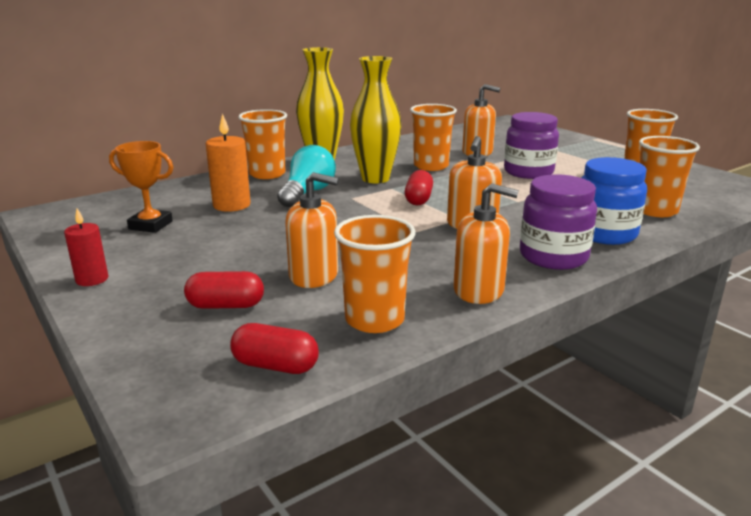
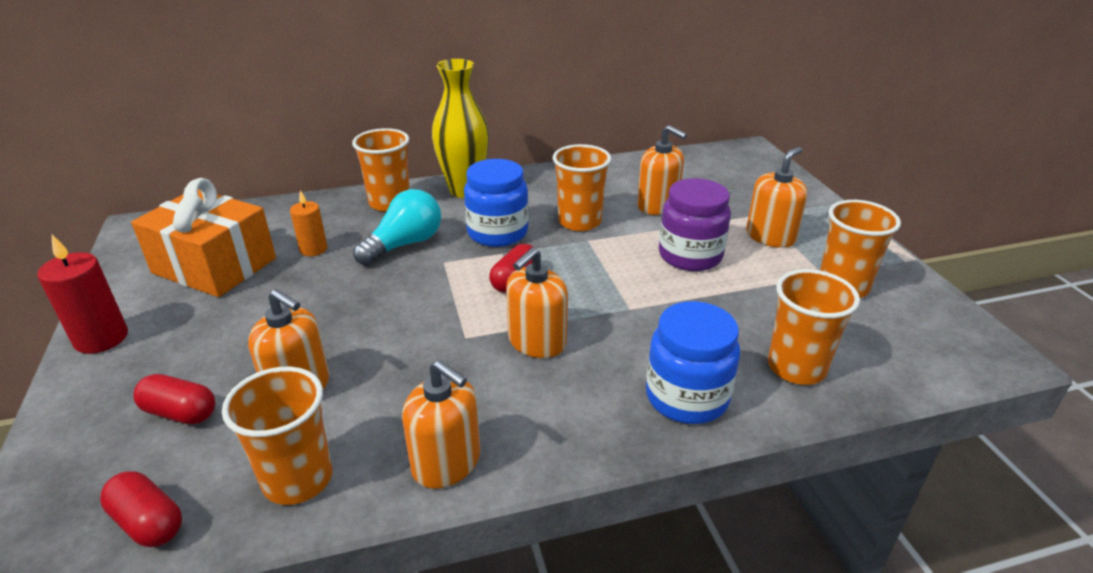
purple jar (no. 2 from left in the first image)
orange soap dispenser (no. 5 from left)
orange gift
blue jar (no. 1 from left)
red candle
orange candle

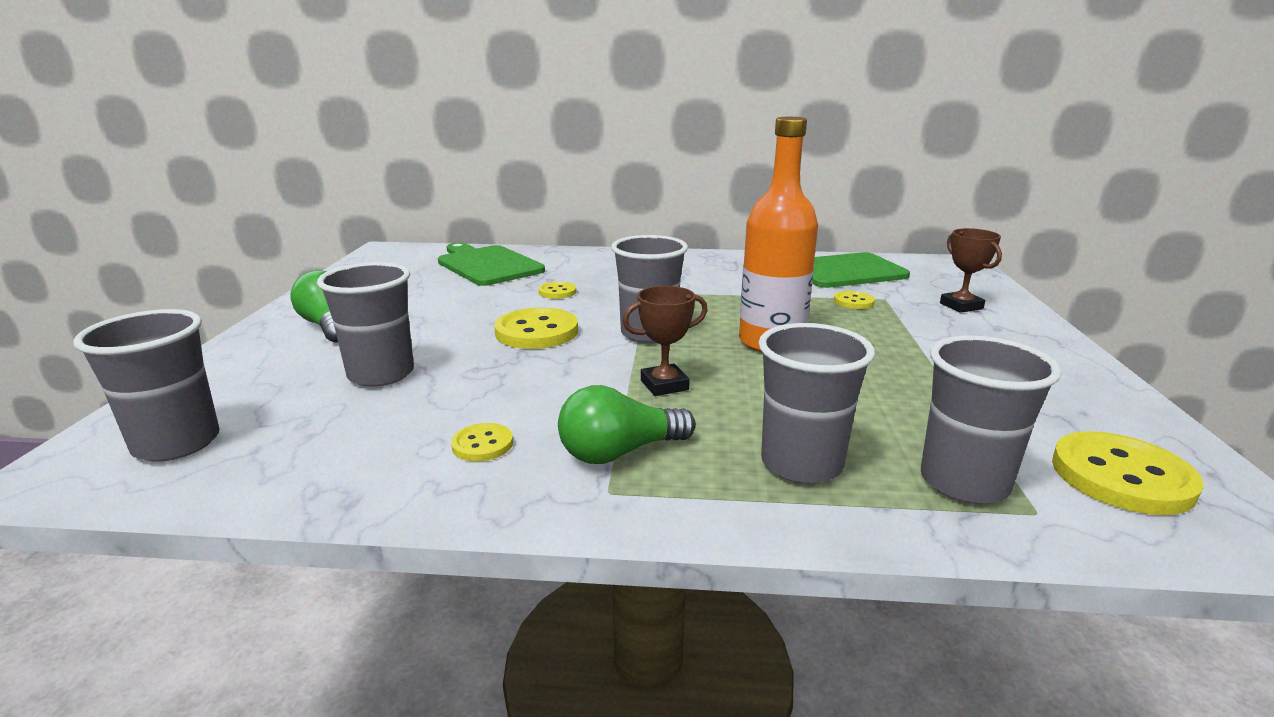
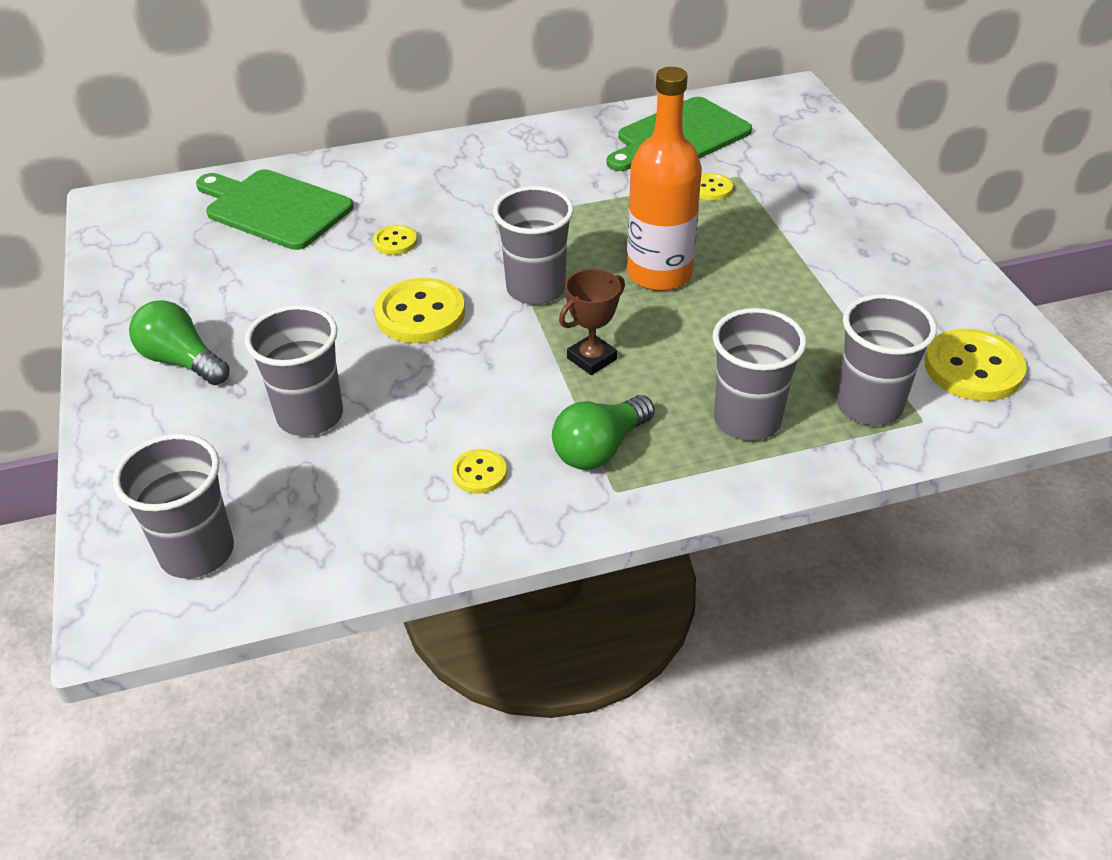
brown trophy (no. 2 from left in the first image)

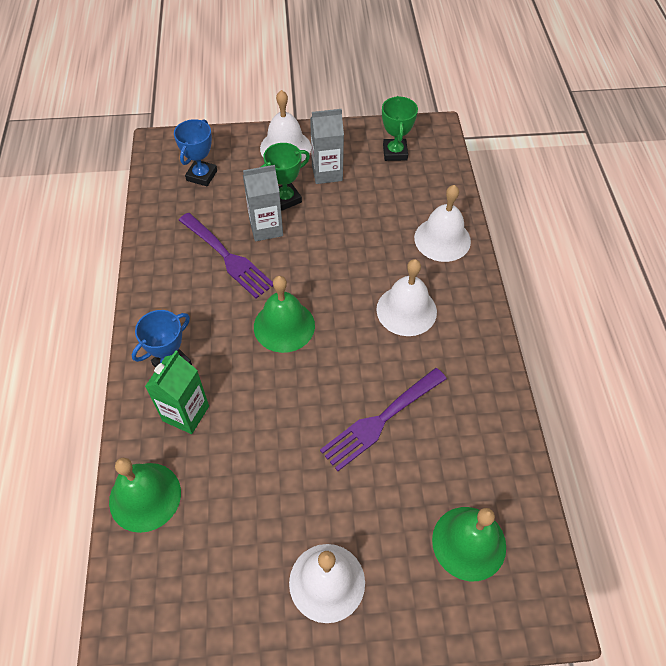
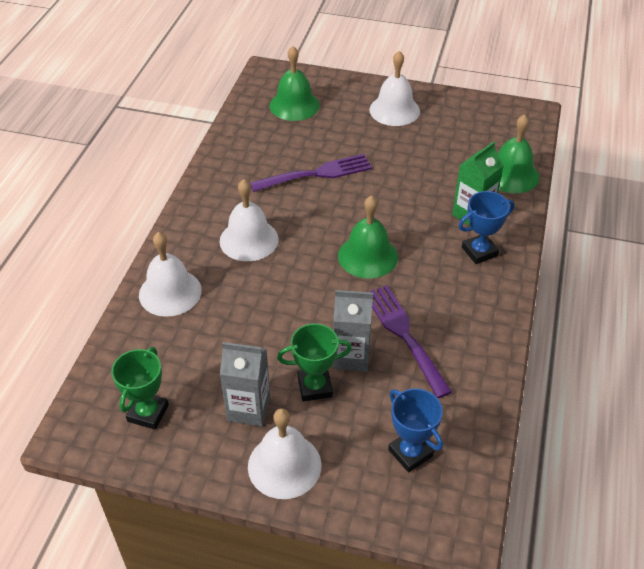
blue trophy (no. 1 from left)

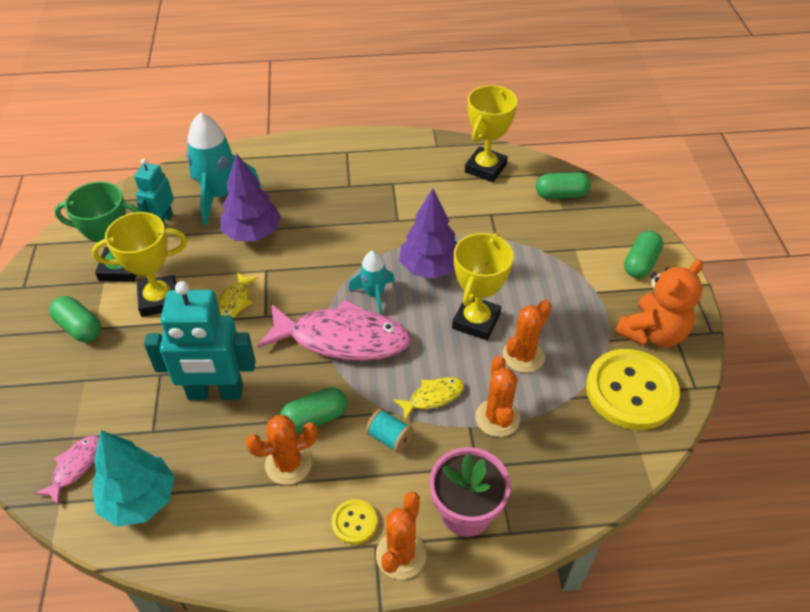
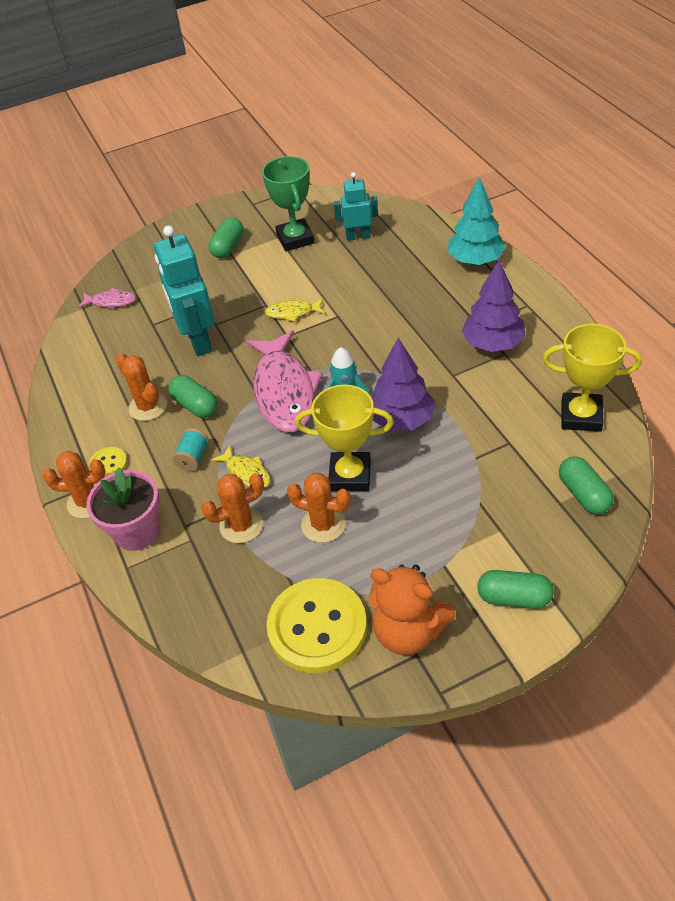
yellow trophy (no. 1 from left in the first image)
turquoise rocket (no. 1 from left in the first image)
turquoise tree
purple tree (no. 2 from left)

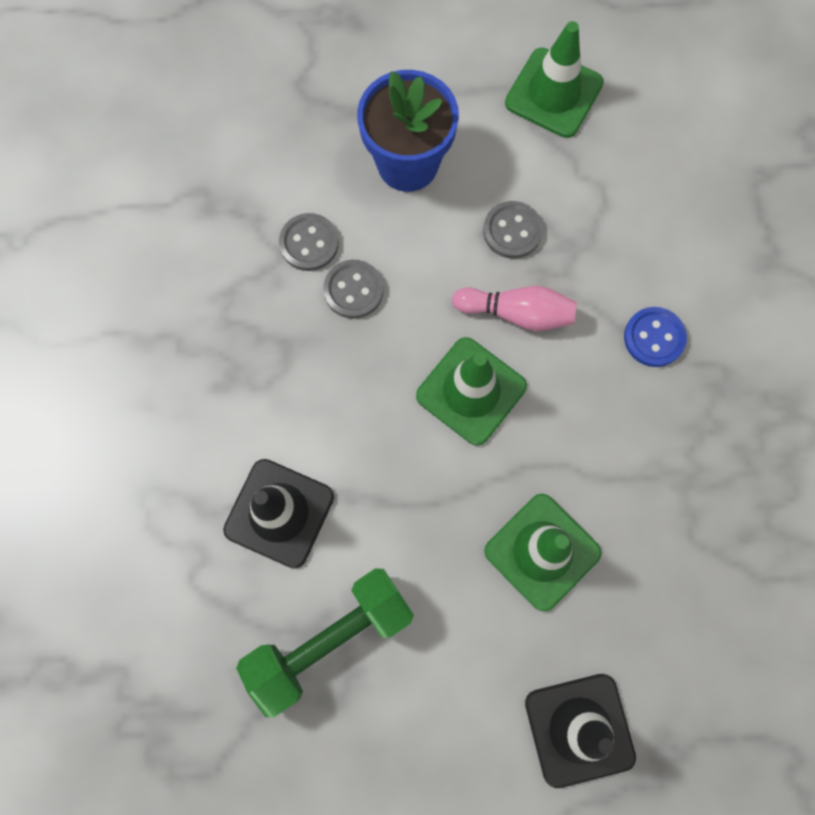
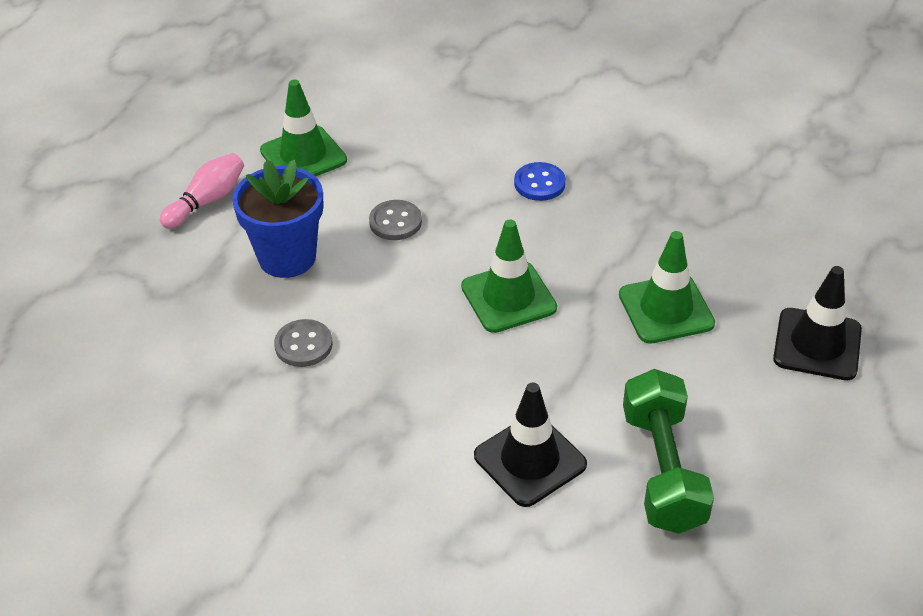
grey button (no. 2 from left in the first image)
pink bowling pin

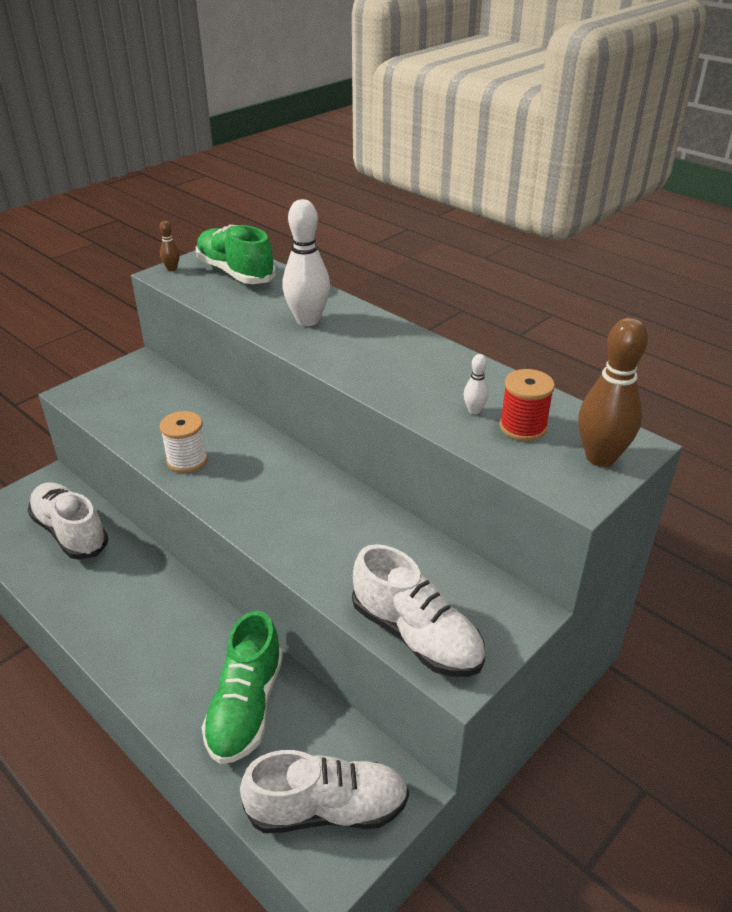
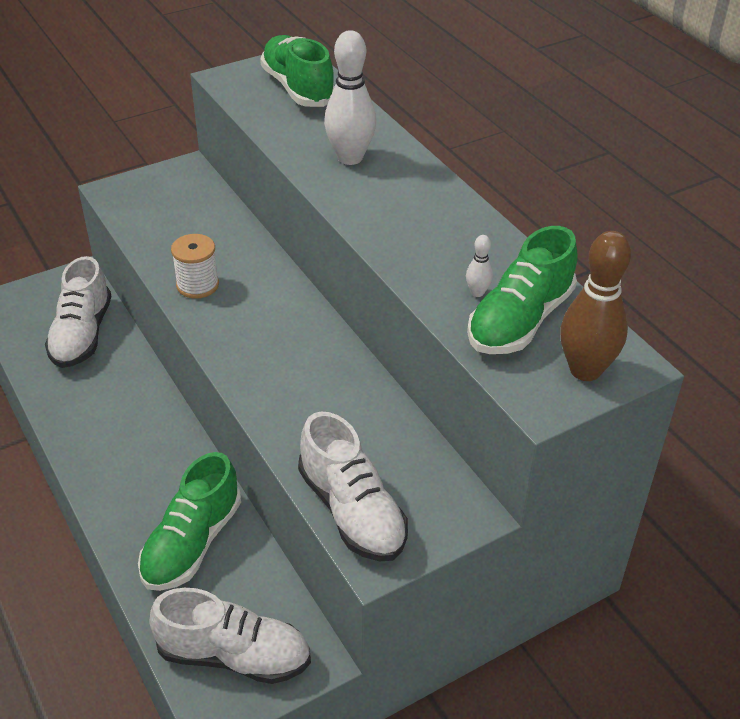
brown bowling pin (no. 1 from left in the first image)
green shoe (no. 3 from left)
white shoe (no. 1 from left)

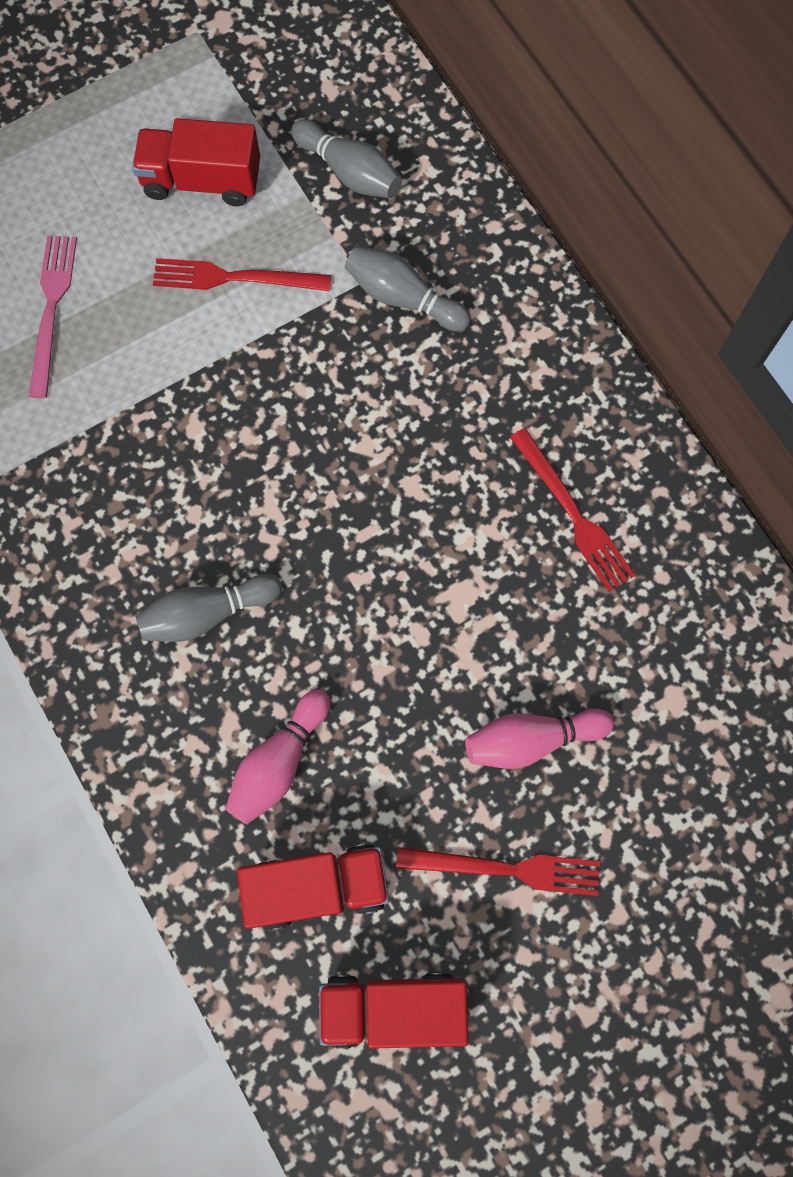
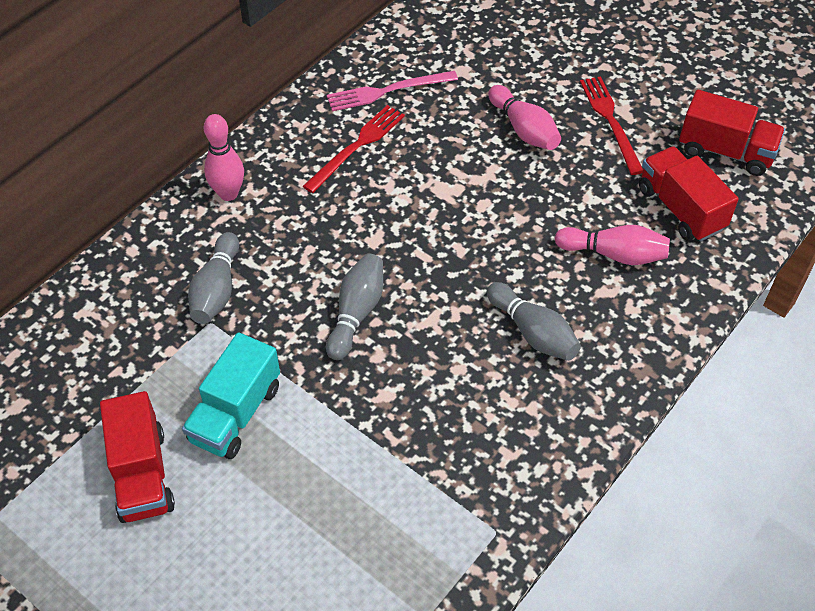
pink bowling pin (no. 1 from left)
pink fork
grey bowling pin (no. 2 from left)
turquoise truck
red truck (no. 3 from left)

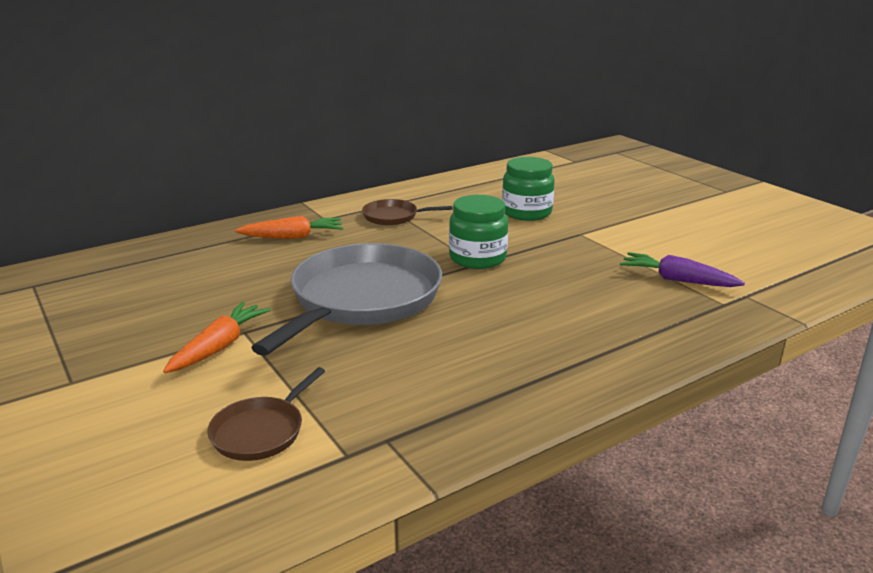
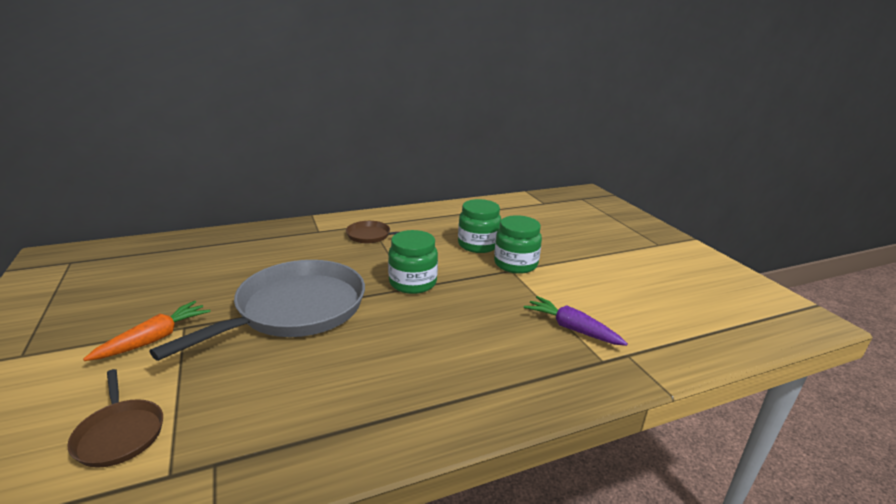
orange carrot (no. 2 from left in the first image)
green jar (no. 3 from left)
brown pan (no. 1 from left)

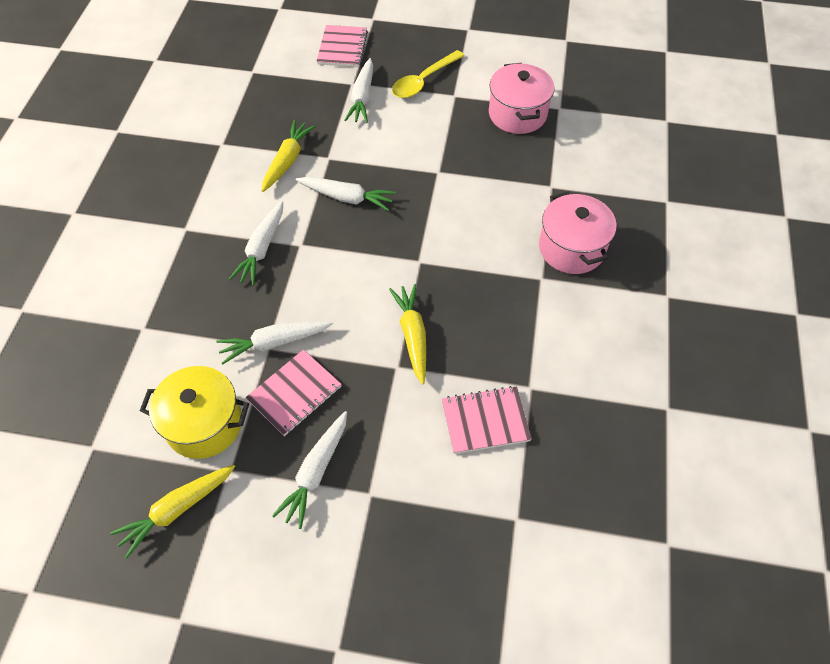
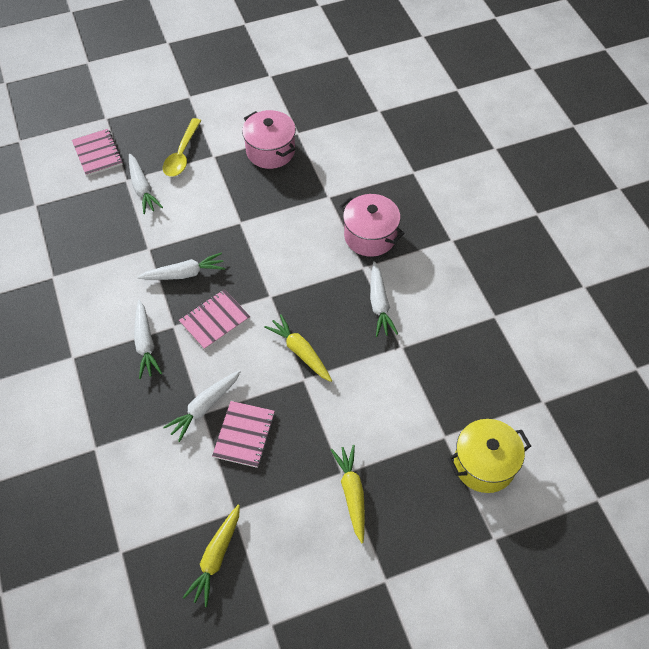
yellow pot
yellow carrot (no. 3 from left)
white carrot (no. 5 from left)
pink notebook (no. 2 from left)

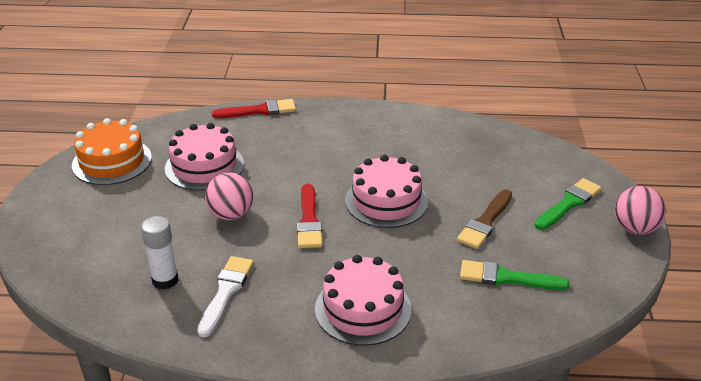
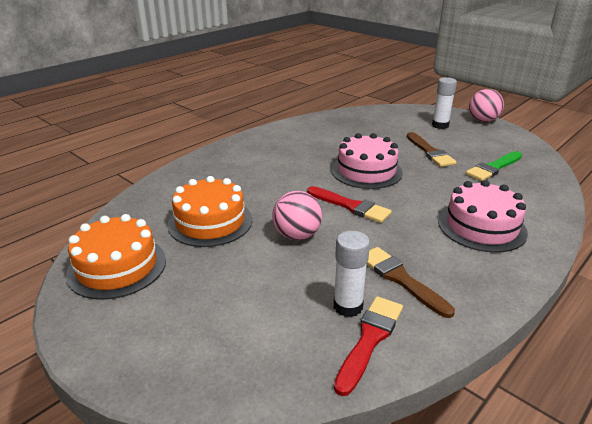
red brush (no. 2 from left)
white glue stick (no. 2 from left)
orange cake (no. 2 from left)
brown brush (no. 1 from left)

